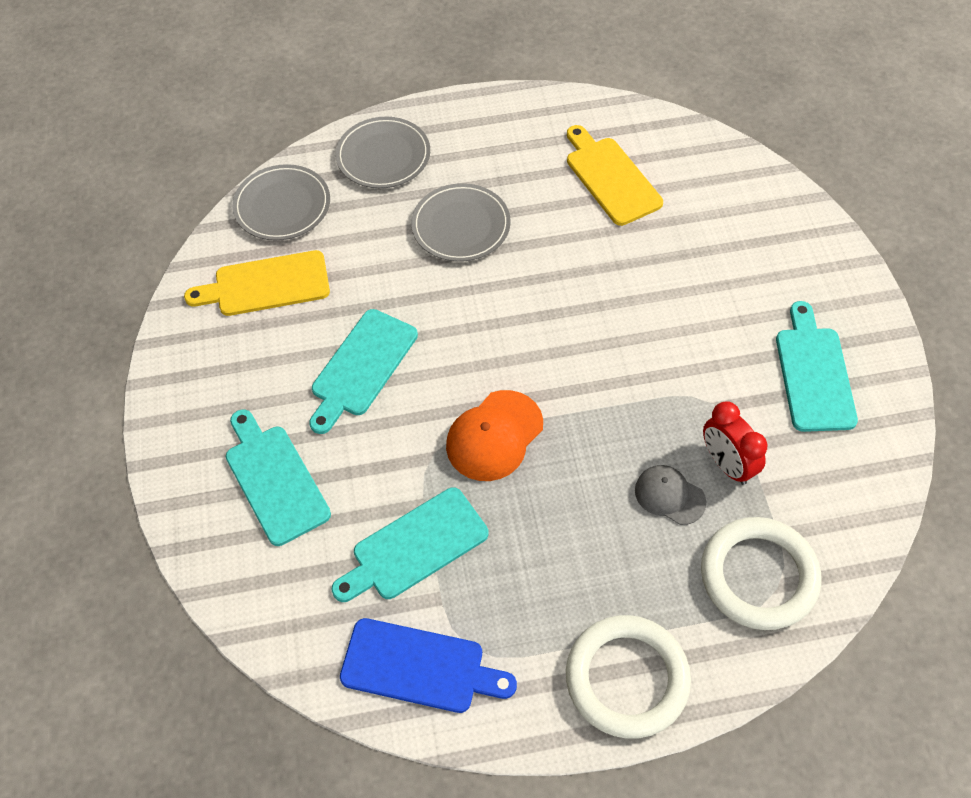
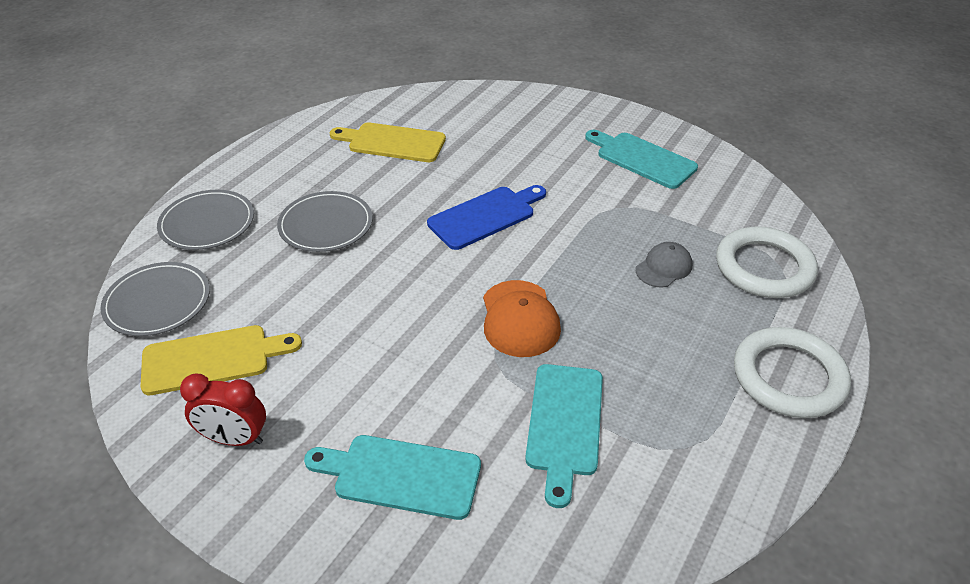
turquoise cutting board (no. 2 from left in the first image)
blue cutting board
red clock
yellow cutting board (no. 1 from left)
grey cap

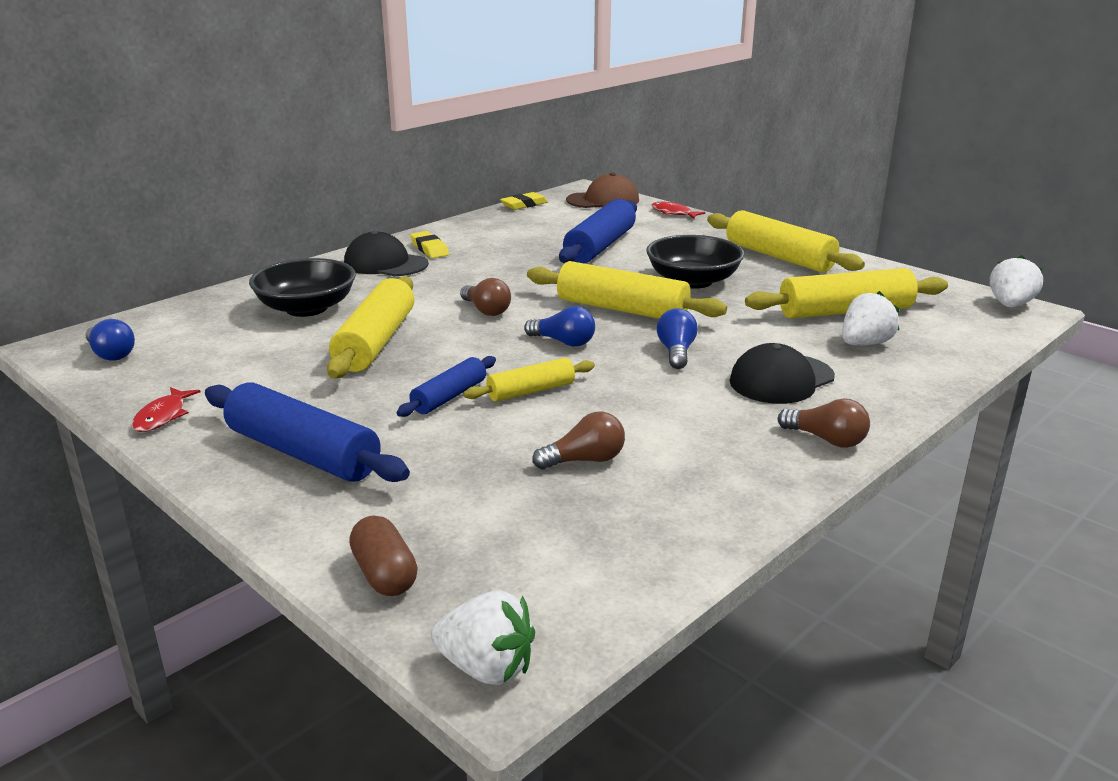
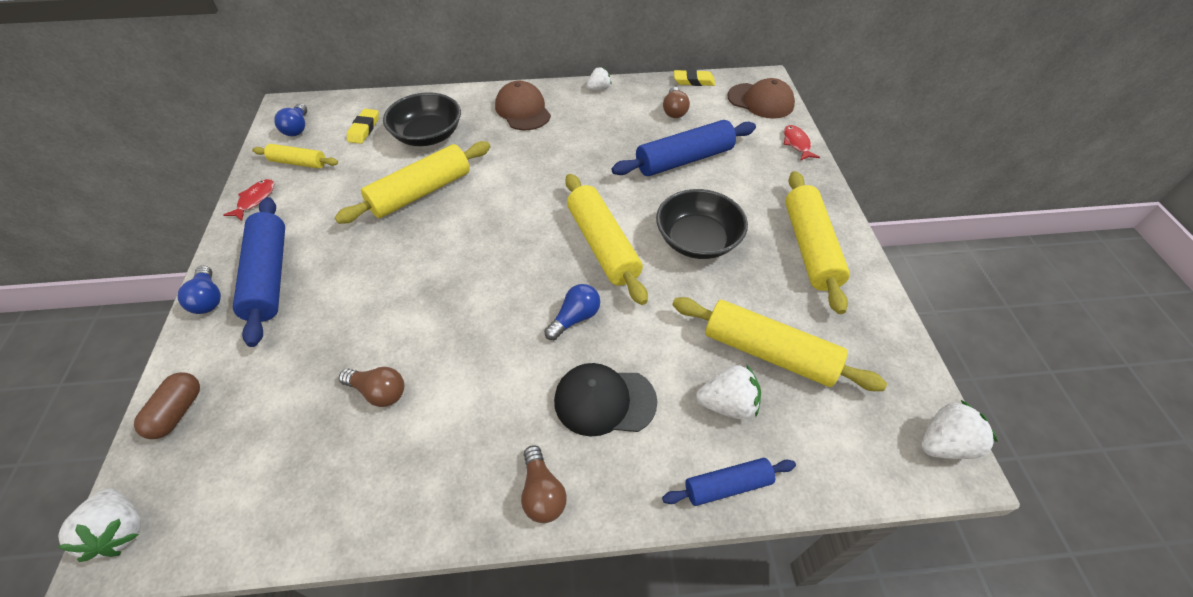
white strawberry (no. 2 from left)
blue rolling pin (no. 3 from left)
yellow eraser (no. 1 from left)
brown light bulb (no. 3 from left)
yellow rolling pin (no. 1 from left)
blue light bulb (no. 1 from left)
brown cap (no. 1 from left)
red fish (no. 1 from left)

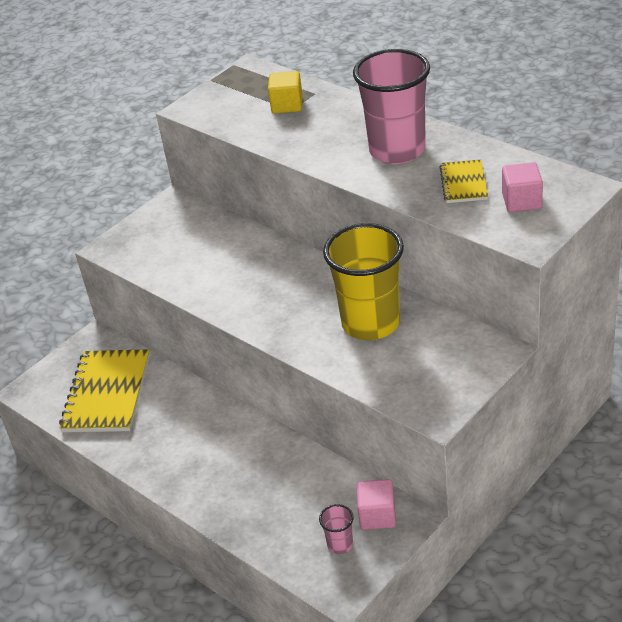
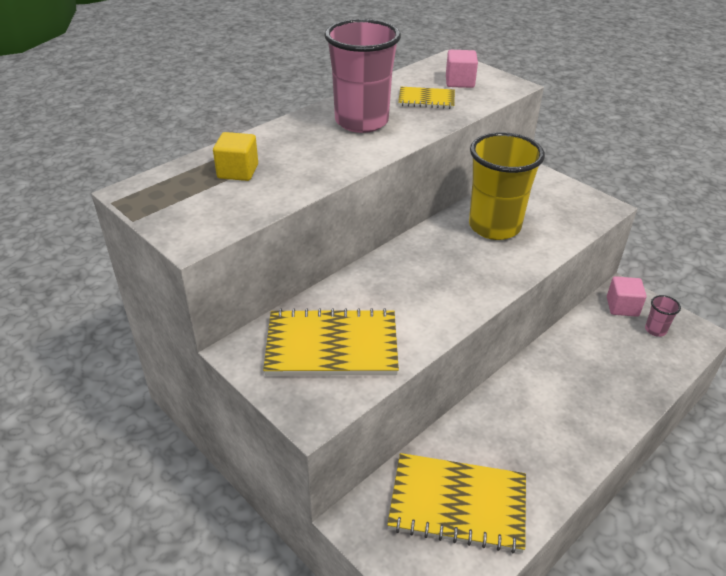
yellow notebook (no. 1 from left)

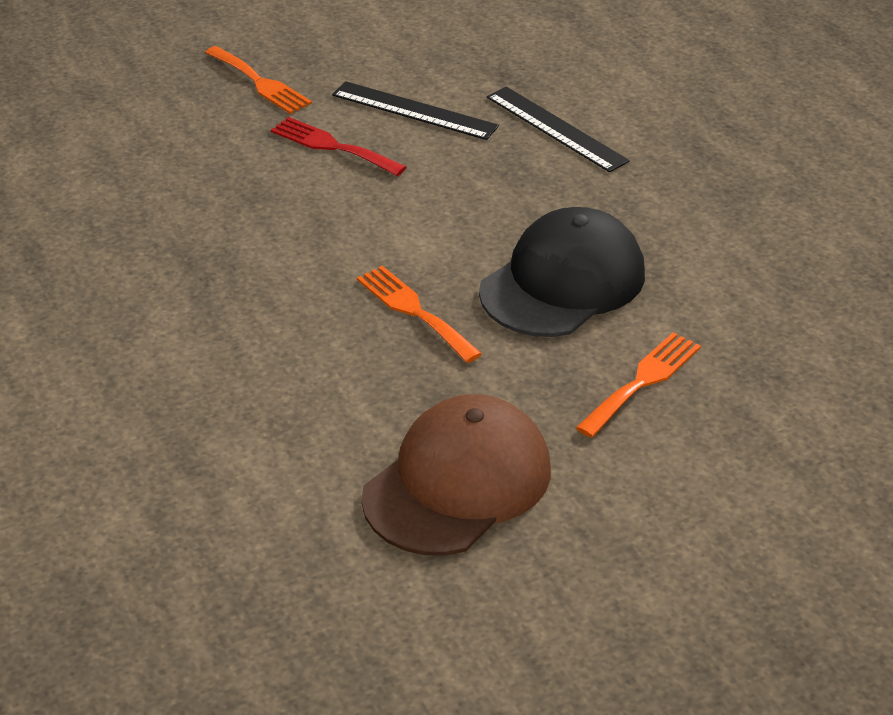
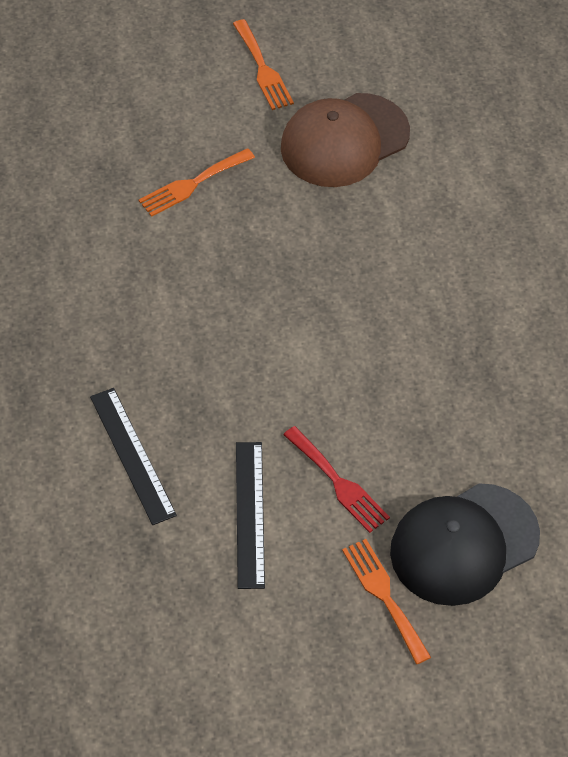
orange fork (no. 2 from left)
black cap
black ruler (no. 2 from left)

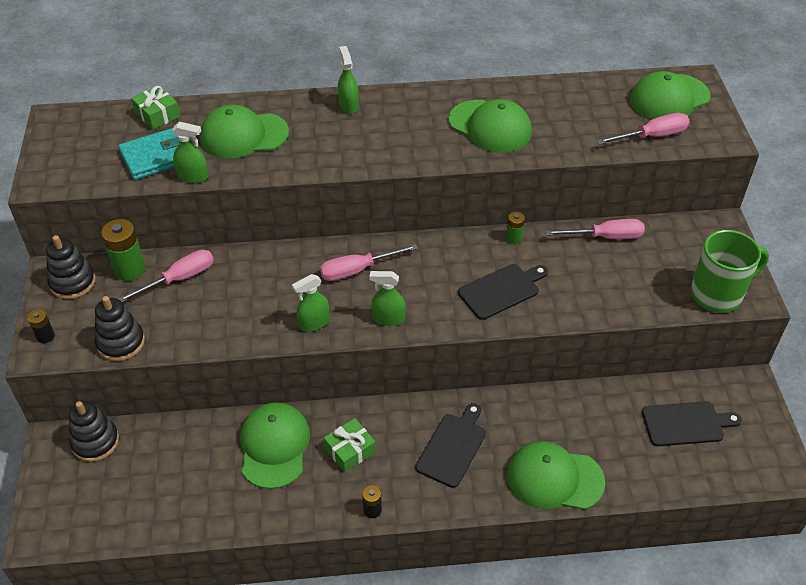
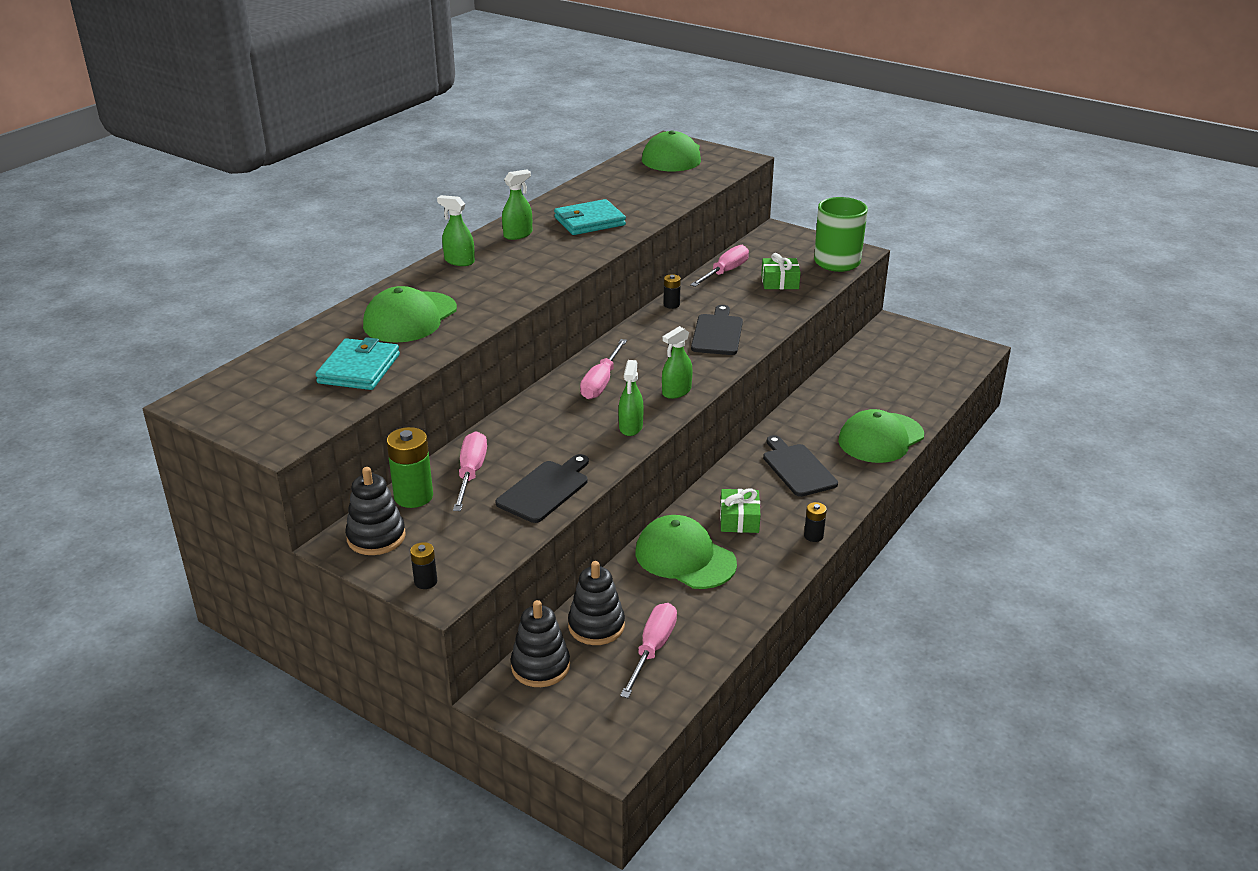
black stacking toy (no. 3 from left)
green gift (no. 2 from left)
green spray bottle (no. 2 from left)
pink screwdriver (no. 3 from left)
black cutting board (no. 1 from left)
turquoise wallet (no. 2 from left)
black battery (no. 2 from left)

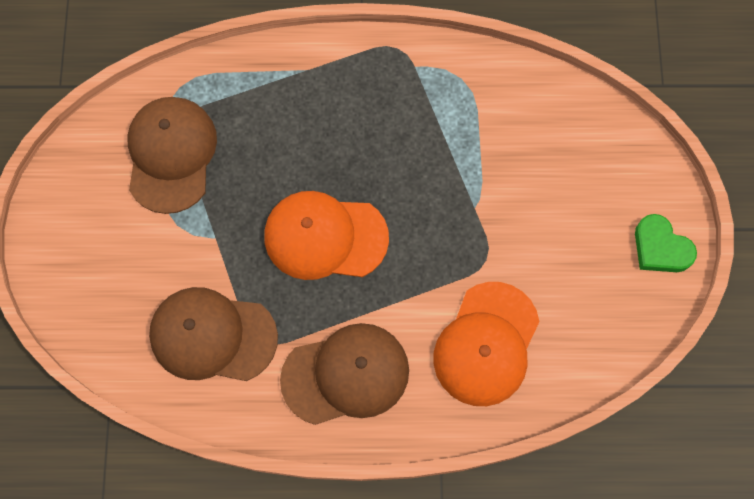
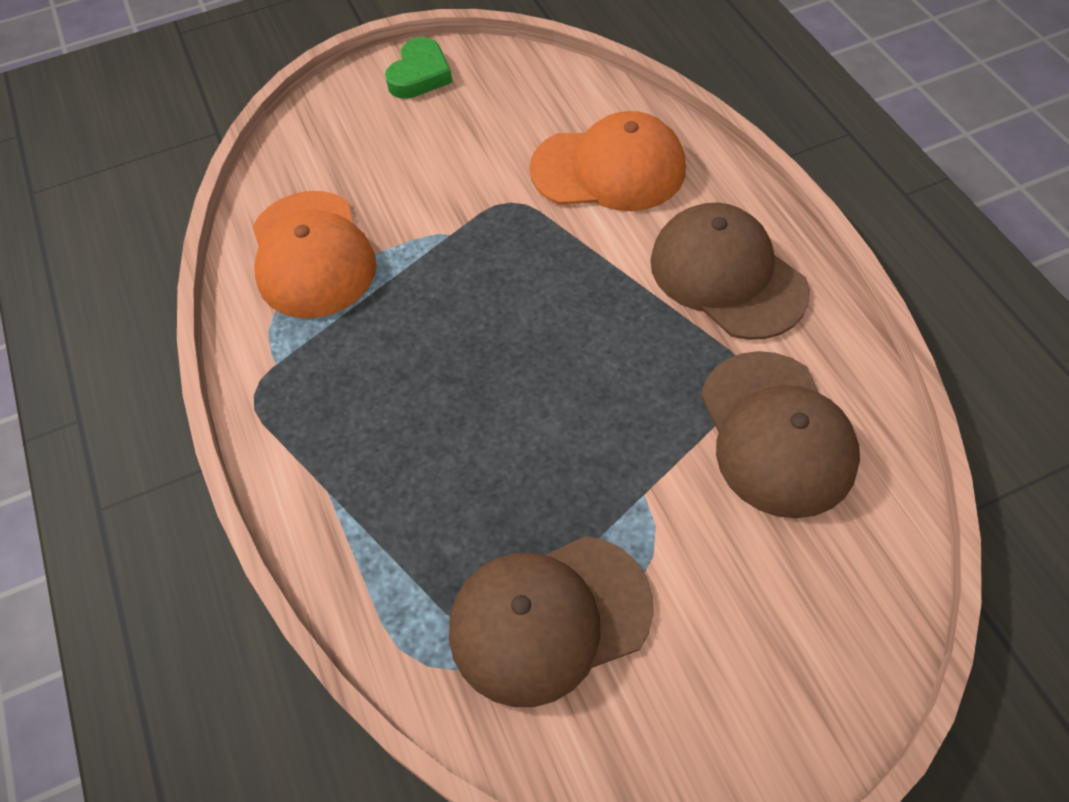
orange cap (no. 1 from left)

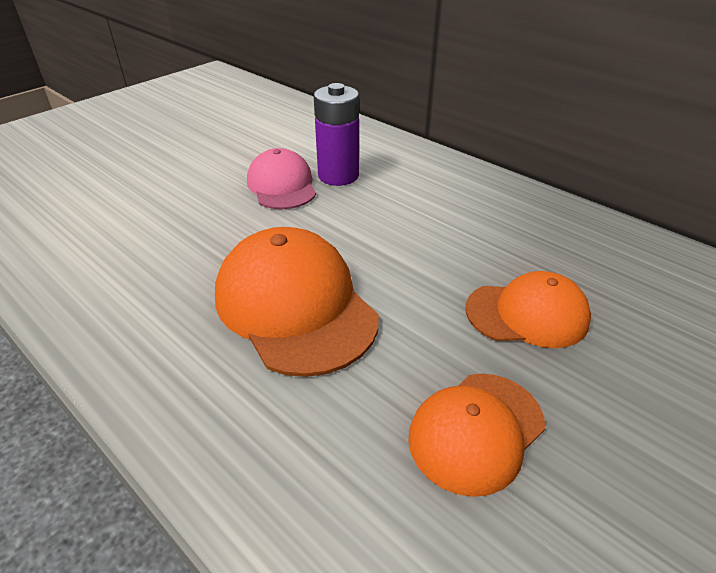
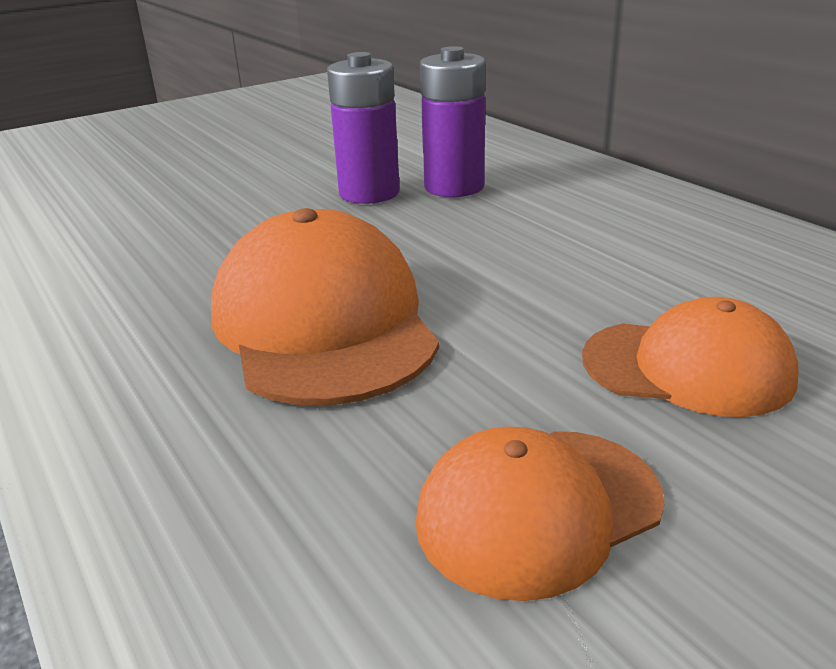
purple battery (no. 1 from left)

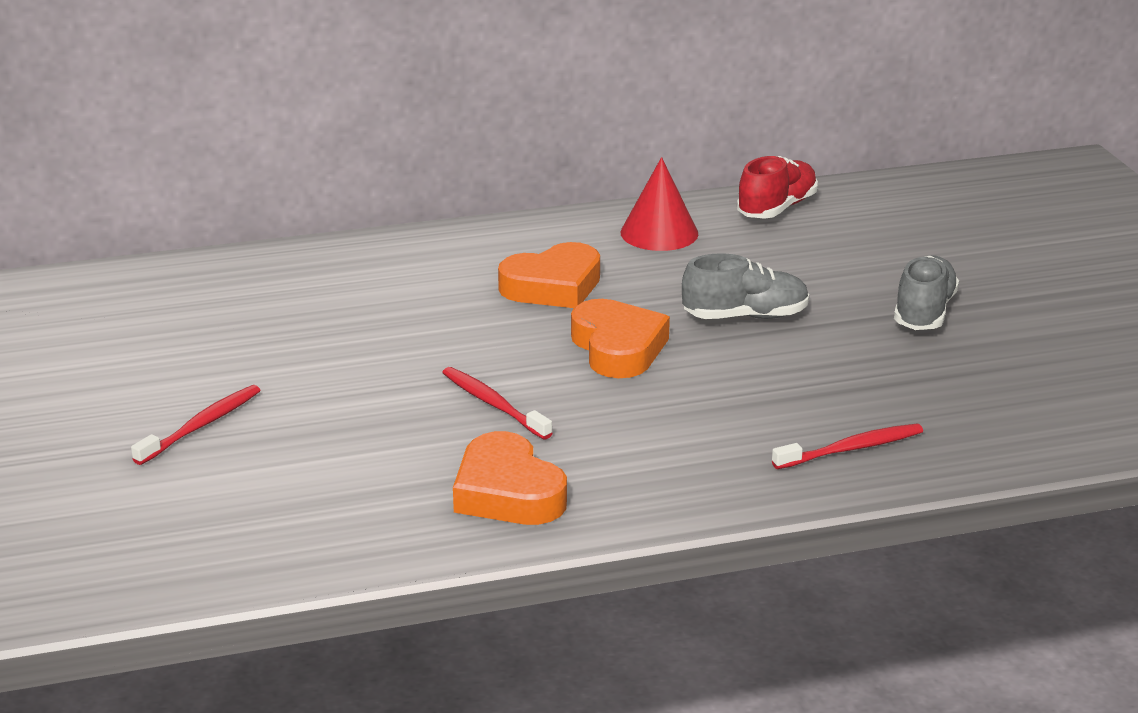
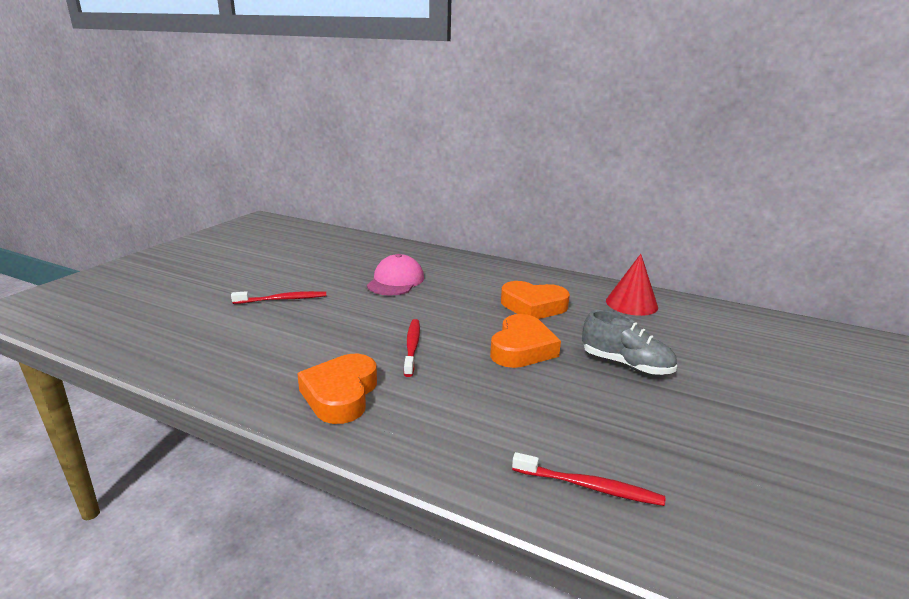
red shoe
grey shoe (no. 2 from left in the first image)
pink cap

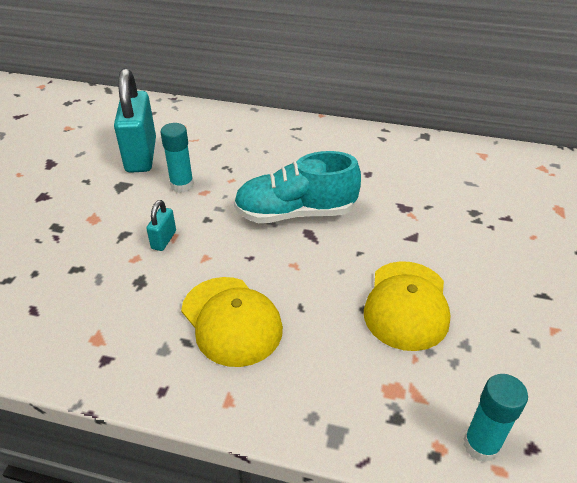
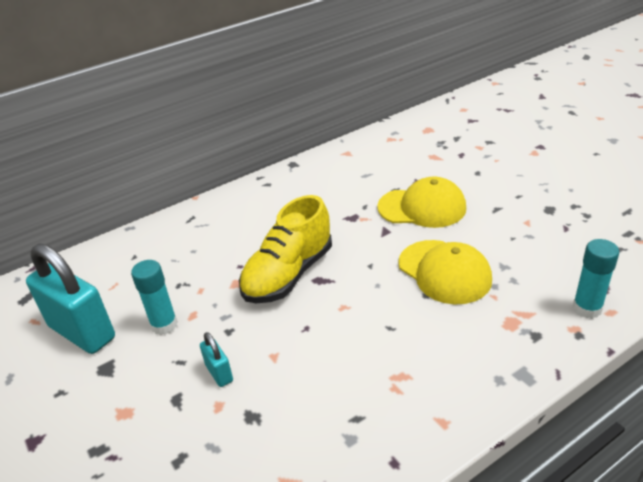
yellow cap (no. 1 from left)
yellow shoe

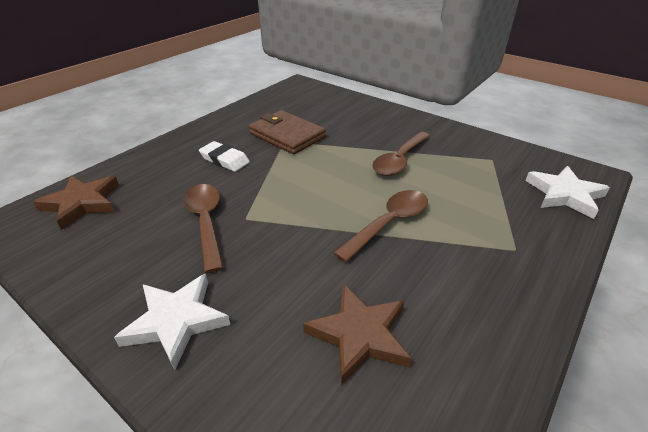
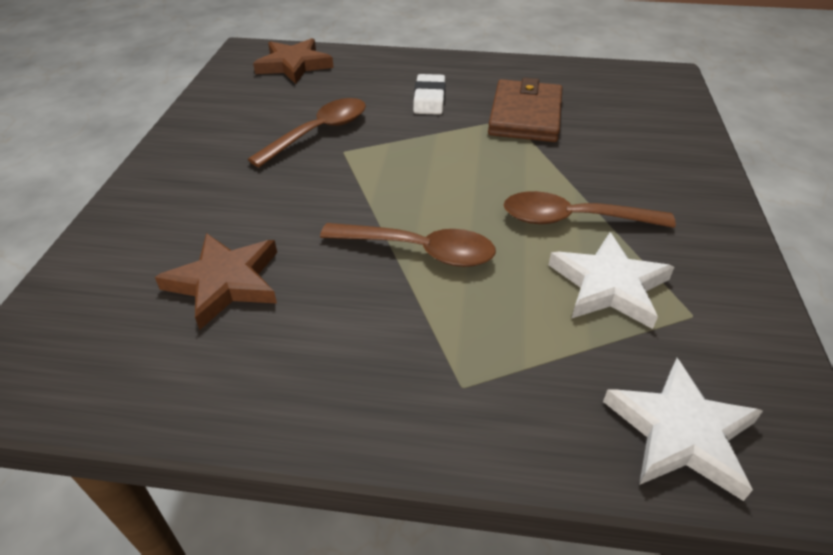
white star (no. 1 from left)

